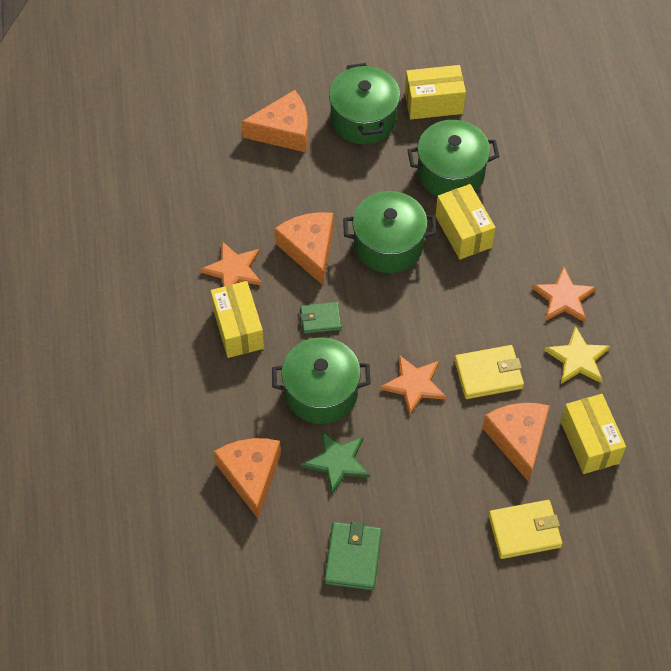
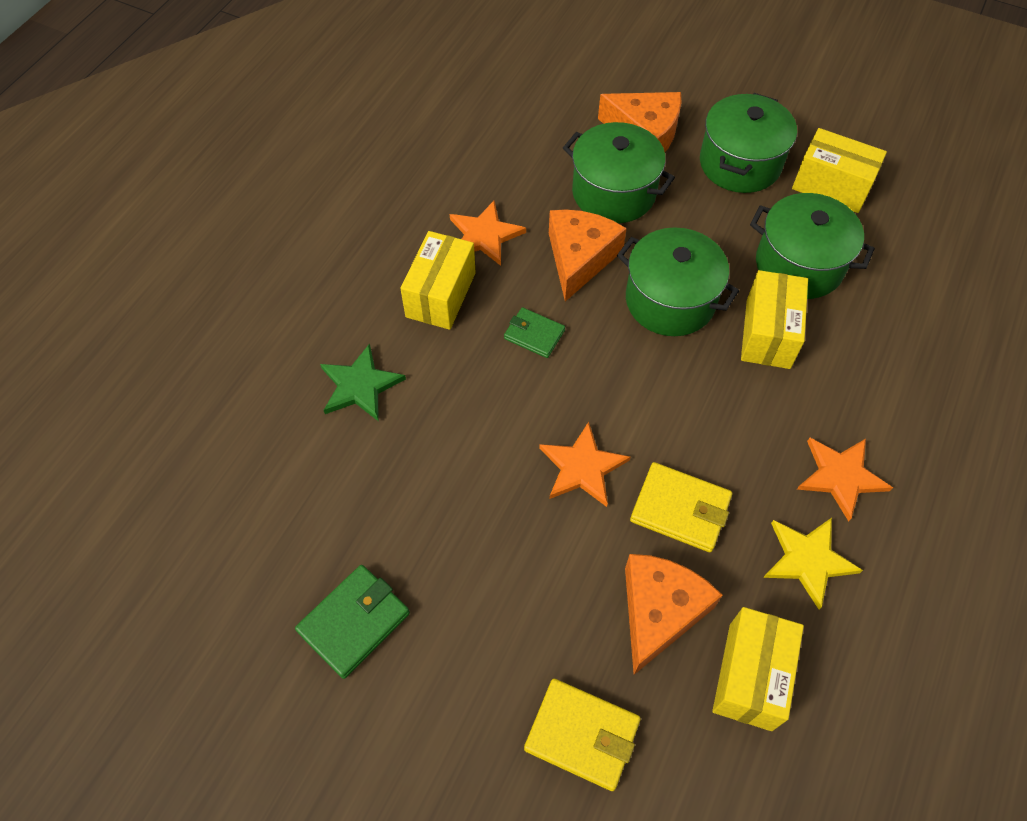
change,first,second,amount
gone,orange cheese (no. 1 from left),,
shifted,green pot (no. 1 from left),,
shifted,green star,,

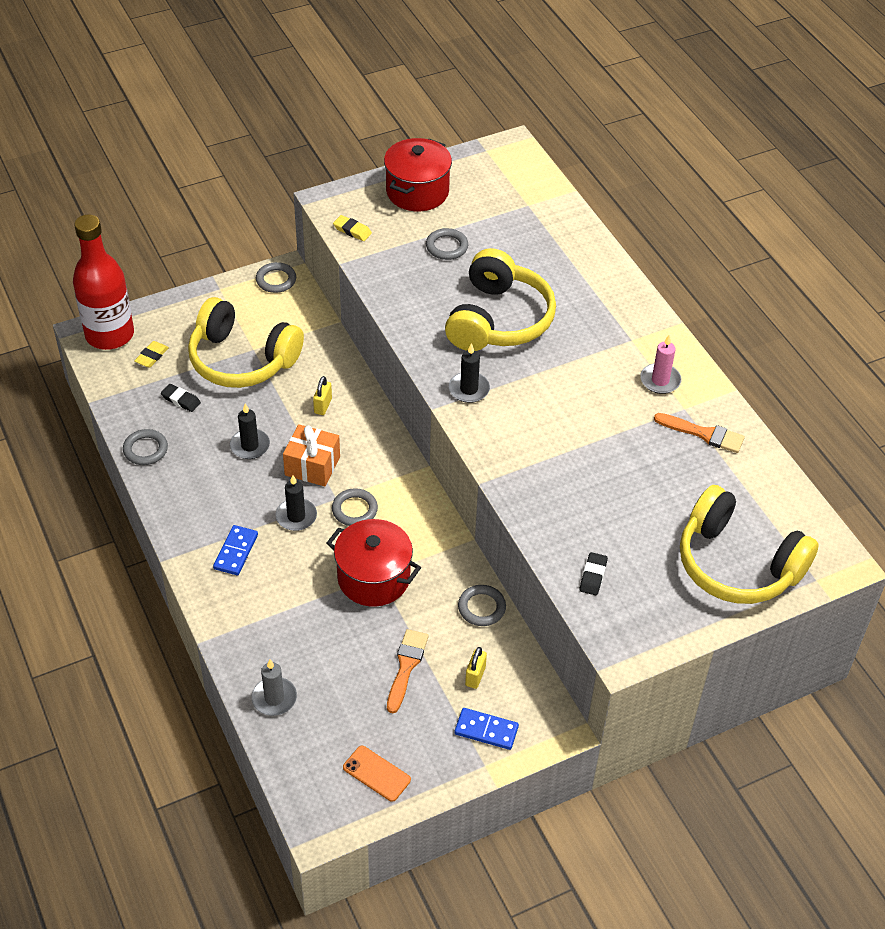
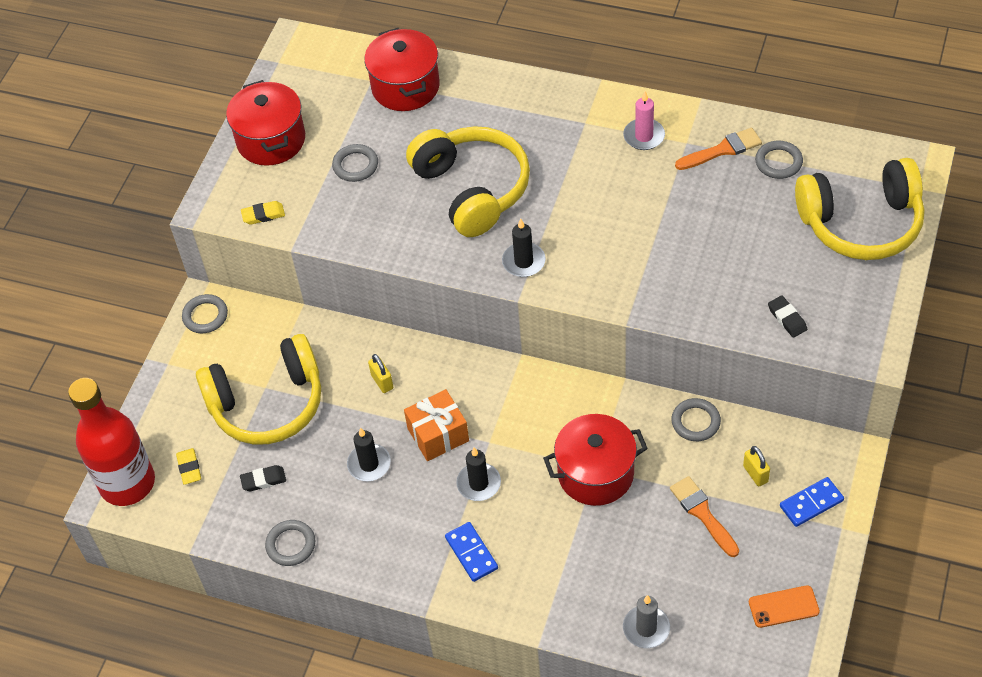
change,first,second,amount
new,,red pot (no. 2 from left),
shifted,grey ring (no. 3 from left in the first image),grey ring (no. 5 from left),

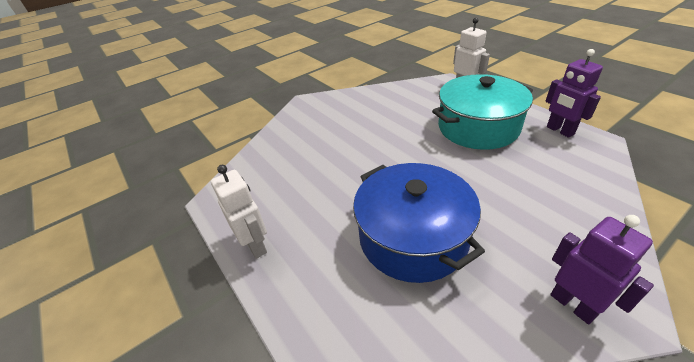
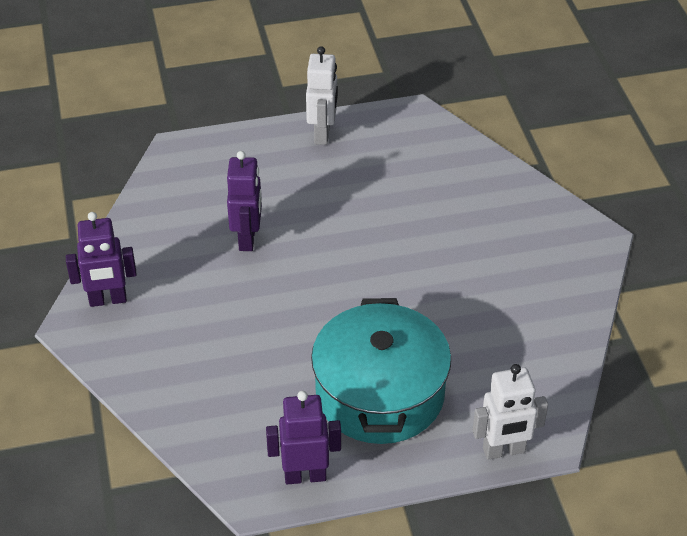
change,first,second,amount
swapped,blue pot,purple robot (no. 2 from left),
rotated,white robot (no. 1 from left),,75 degrees counterclockwise

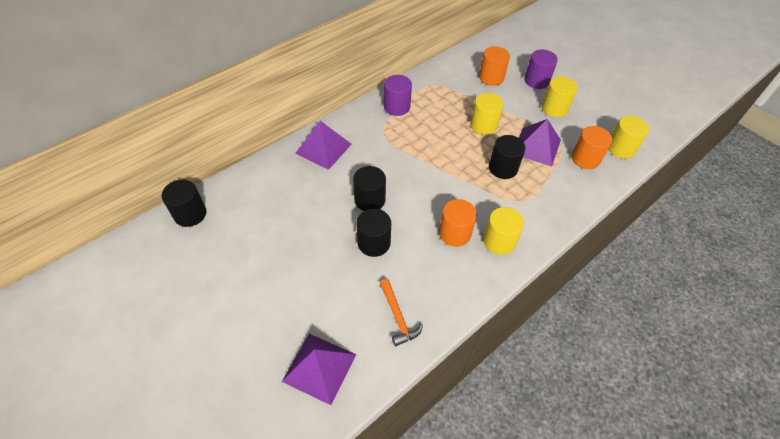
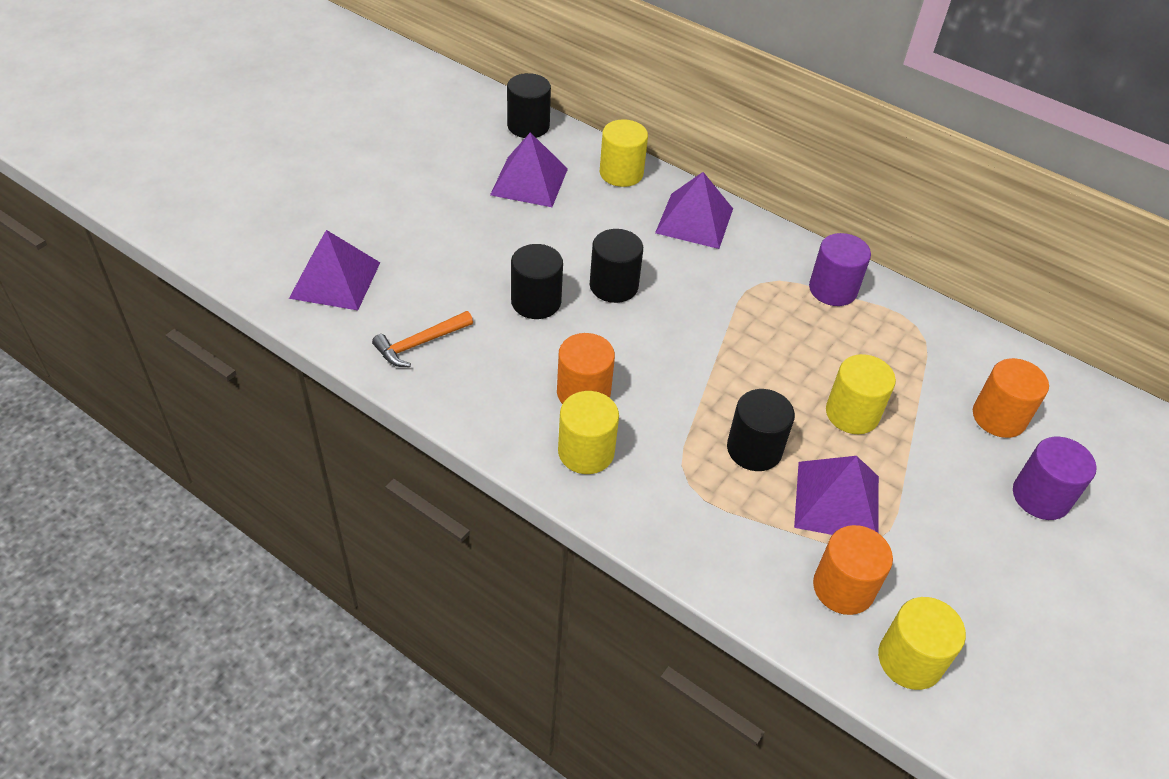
change,first,second,amount
new,,purple pyramid (no. 2 from left),
shifted,yellow cylinder (no. 3 from left in the first image),yellow cylinder (no. 2 from left),

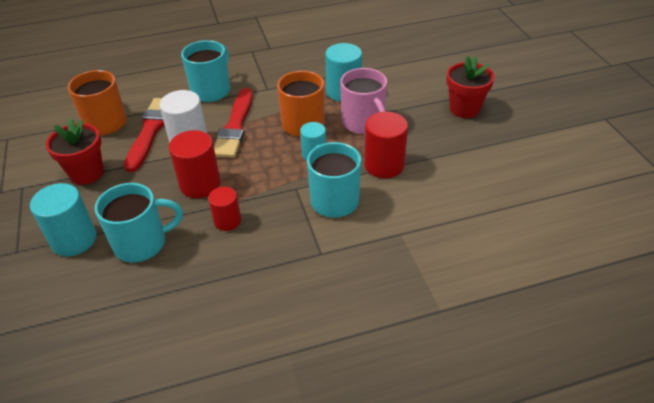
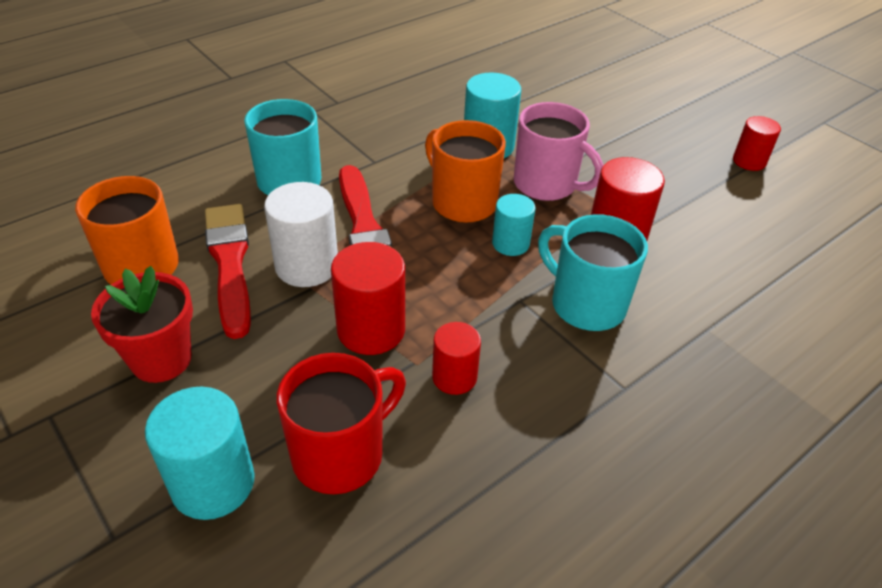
change,first,second,amount
gone,red flower pot (no. 2 from left),,
new,,red cylinder (no. 4 from left),
repainted,turquoise mug (no. 1 from left),red mug,

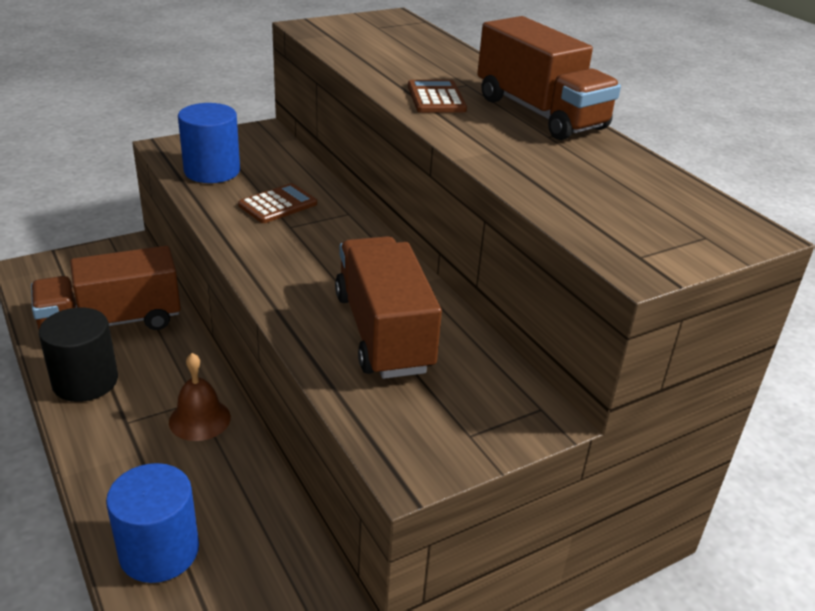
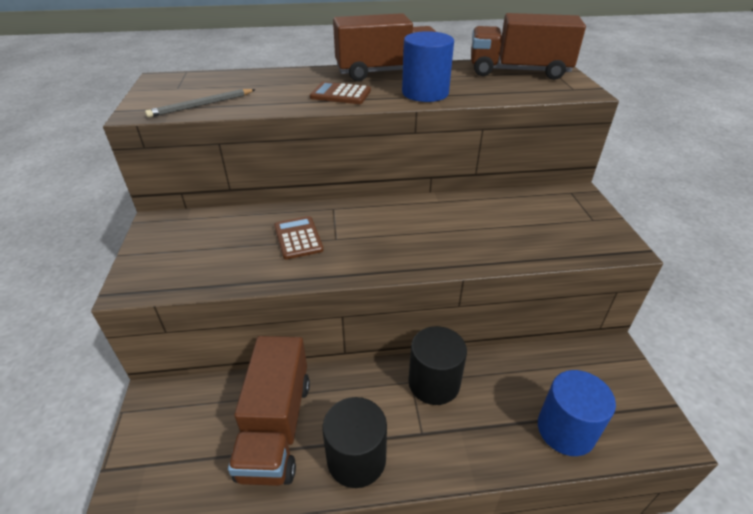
change,first,second,amount
new,,grey pencil,
shifted,blue cylinder (no. 2 from left in the first image),blue cylinder (no. 1 from left),
shifted,brown truck (no. 2 from left in the first image),brown truck (no. 3 from left),
swapped,brown bell,black cylinder (no. 2 from left),

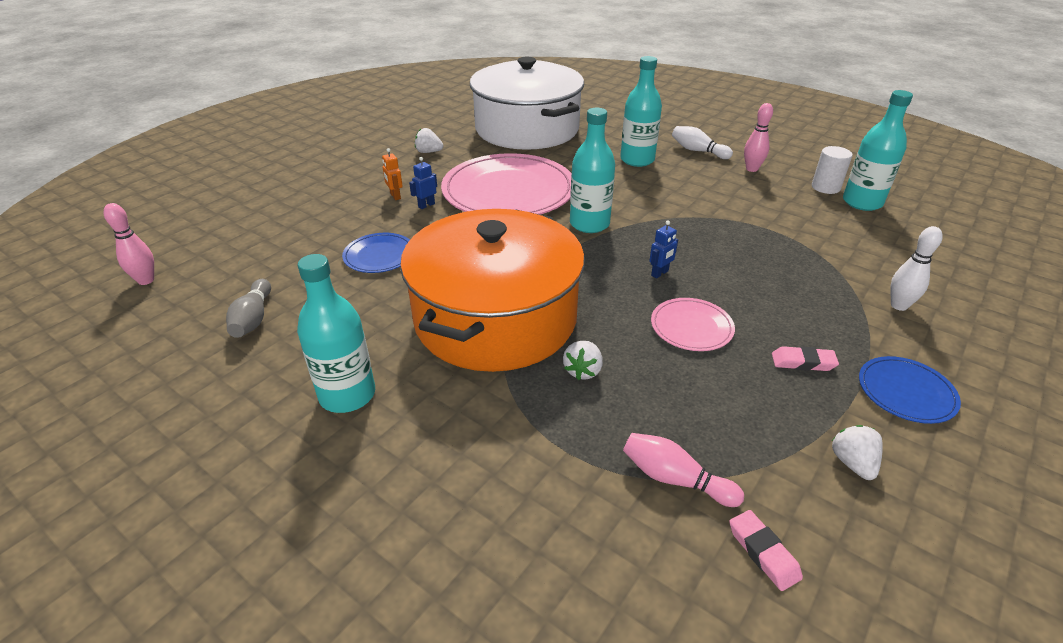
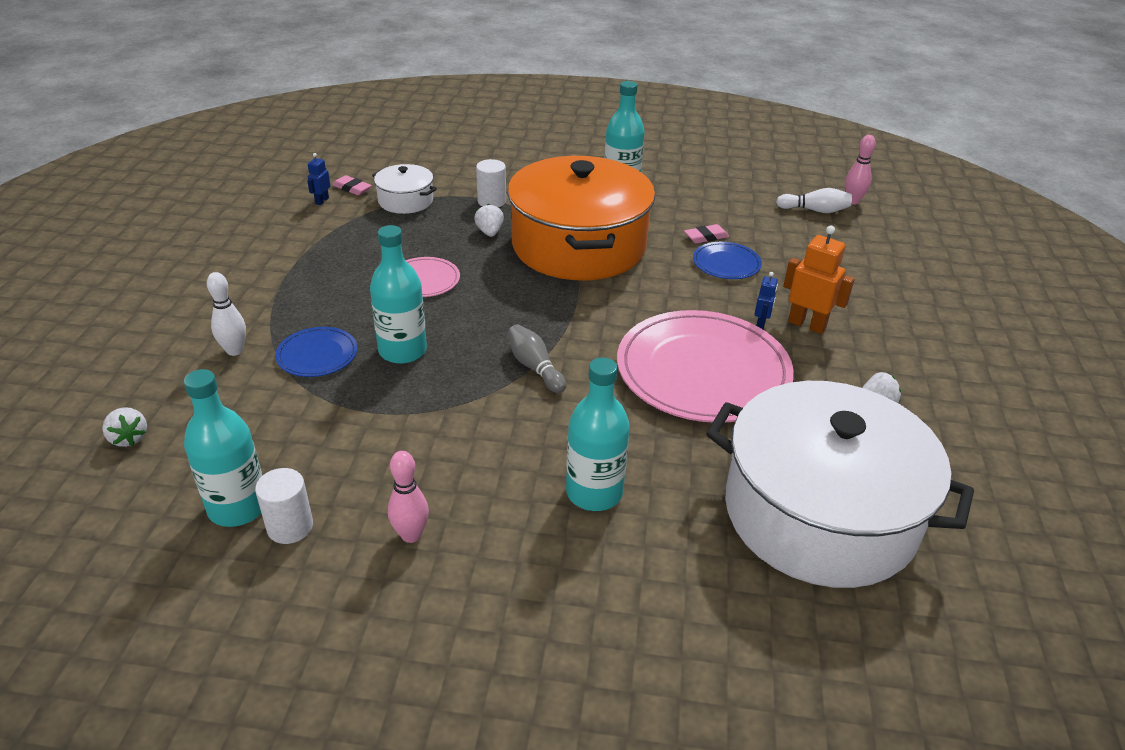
change,first,second,amount
new,,white cylinder (no. 2 from left),
shifted,grey bowling pin,,
shifted,turquoise bottle (no. 2 from left),,
shifted,blue robot (no. 2 from left in the first image),blue robot (no. 1 from left),
shifted,white bowling pin (no. 1 from left in the first image),white bowling pin (no. 2 from left),
shifted,pink eraser (no. 2 from left),,
shifted,white strawberry (no. 3 from left in the first image),white strawberry (no. 1 from left),
shifted,blue plate (no. 2 from left in the first image),blue plate (no. 1 from left),
swapped,pink bowling pin (no. 2 from left),white pot (no. 1 from left),
scaled,orange robot,,x1.84

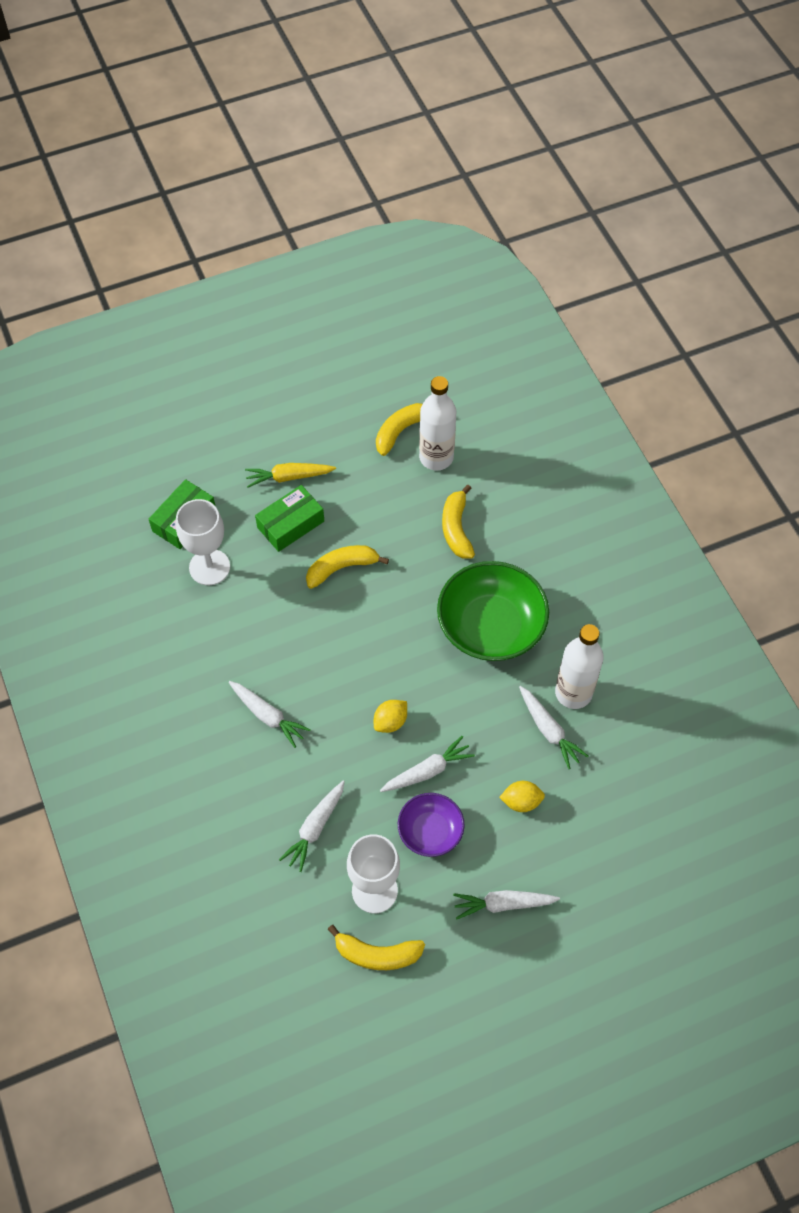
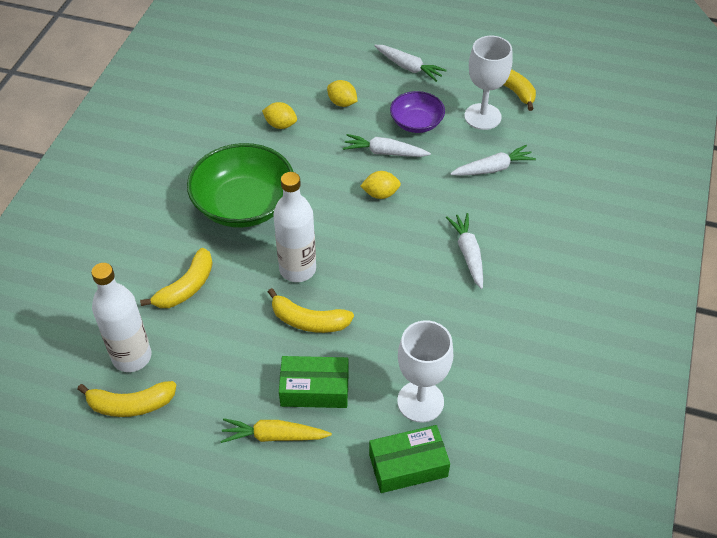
change,first,second,amount
shifted,white bottle (no. 2 from left),,
swapped,white carrot (no. 5 from left),yellow lemon (no. 1 from left),
rotated,yellow carrot,,150 degrees clockwise

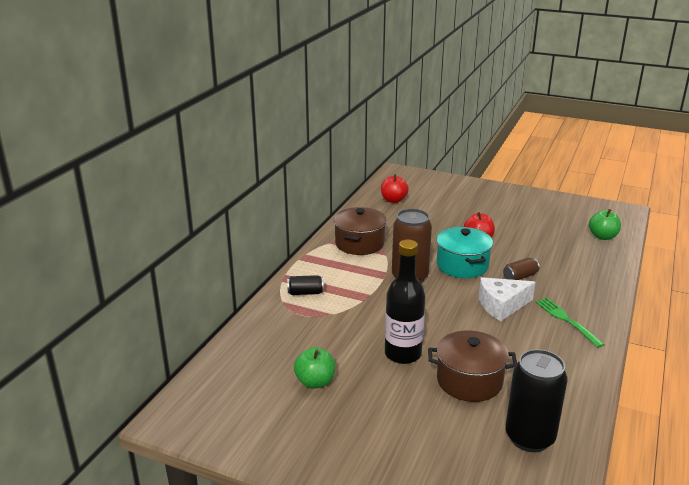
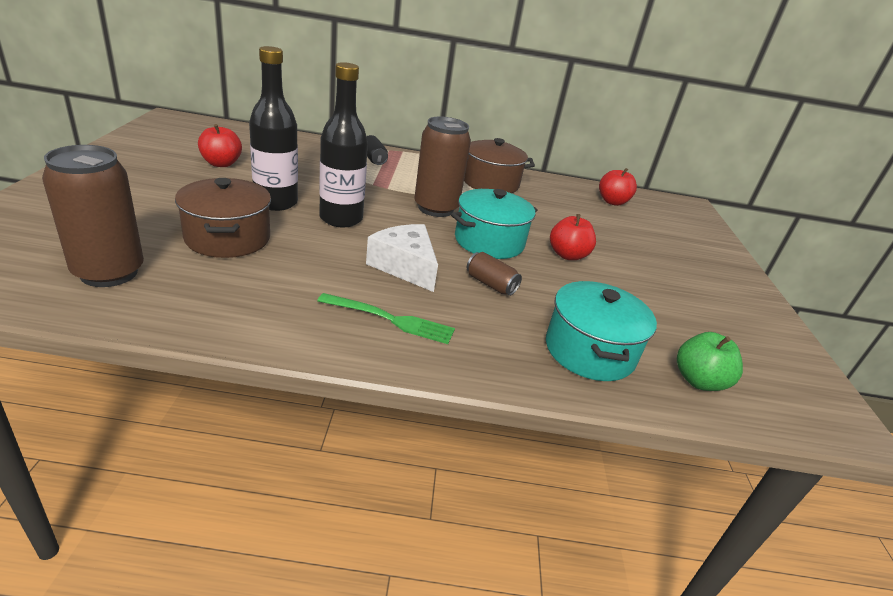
change,first,second,amount
new,,black bottle (no. 2 from left),
new,,turquoise pot (no. 2 from left),
repainted,green apple (no. 1 from left),red apple (no. 1 from left),
repainted,black can (no. 2 from left),brown can (no. 1 from left),
rotated,green fork,,60 degrees clockwise

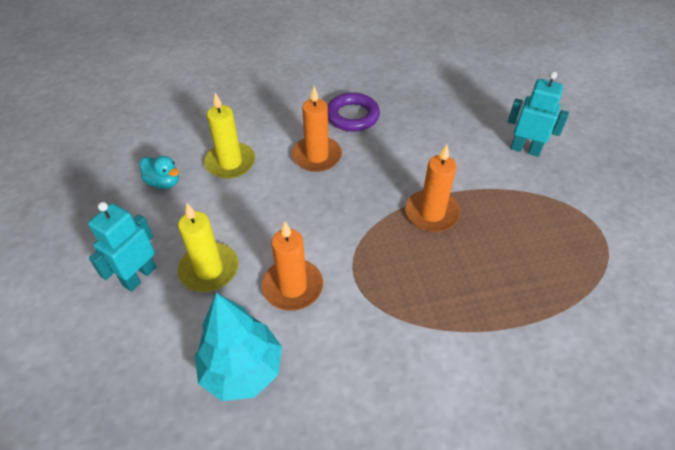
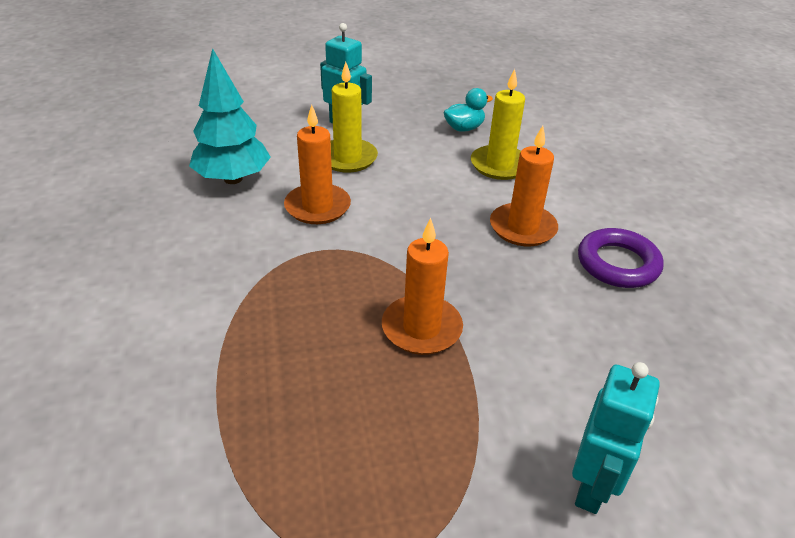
change,first,second,amount
rotated,turquoise duck,,150 degrees counterclockwise

